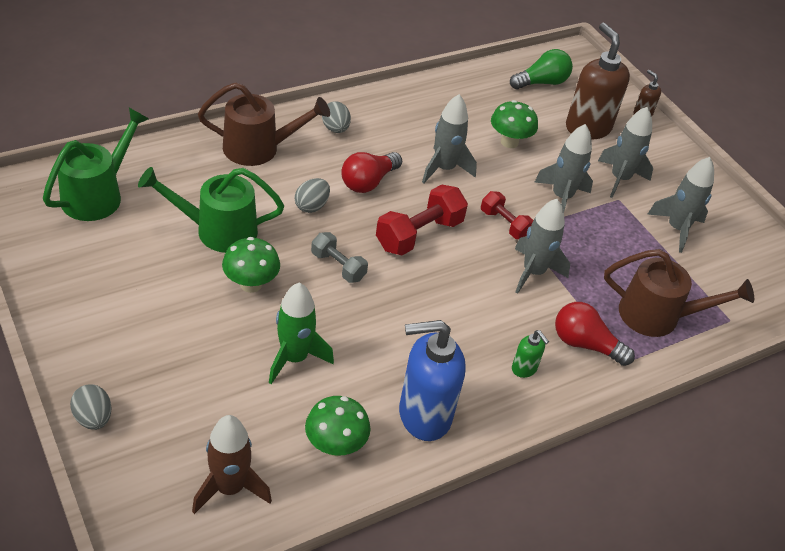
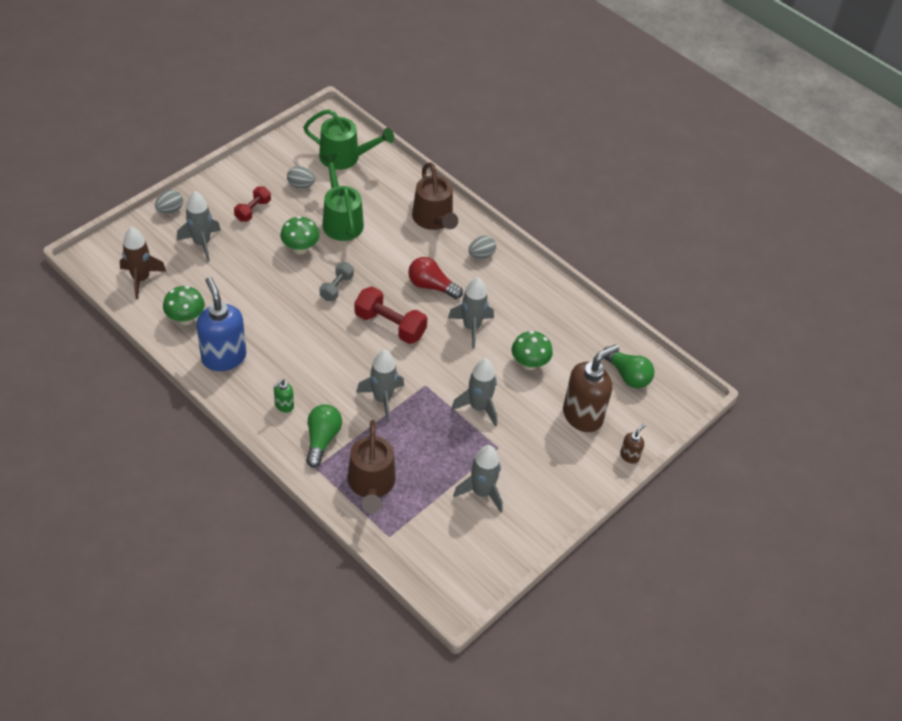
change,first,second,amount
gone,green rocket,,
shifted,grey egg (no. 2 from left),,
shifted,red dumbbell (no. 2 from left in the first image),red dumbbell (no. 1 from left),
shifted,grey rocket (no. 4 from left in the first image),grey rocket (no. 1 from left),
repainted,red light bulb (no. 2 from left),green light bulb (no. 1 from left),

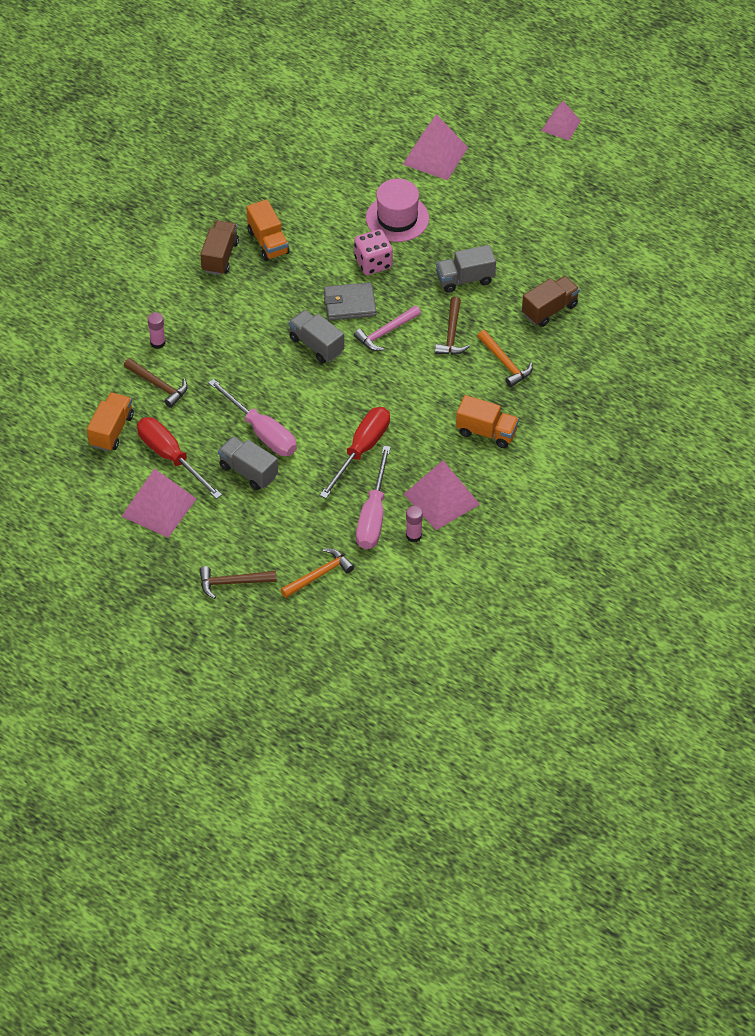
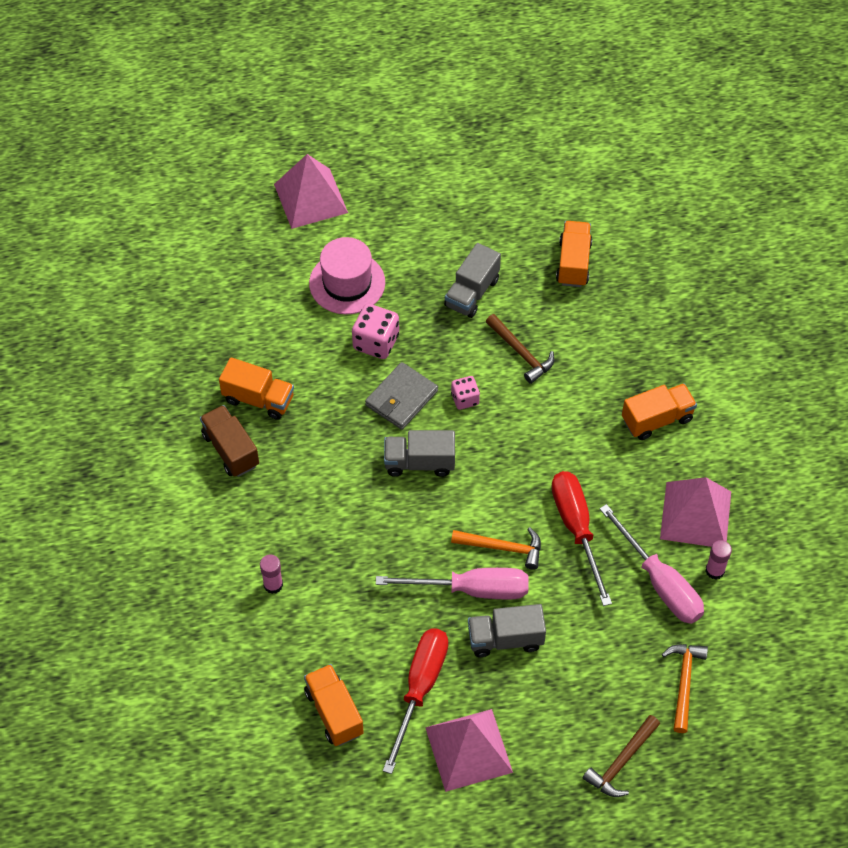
change,first,second,amount
gone,brown hammer (no. 1 from left),,
gone,pink pyramid (no. 4 from left),,
shifted,orange hammer (no. 2 from left in the first image),orange hammer (no. 1 from left),
swapped,pink hammer,pink dice (no. 2 from left),
repainted,brown truck (no. 2 from left),orange truck (no. 3 from left),
rotated,red screwdriver (no. 1 from left),,105 degrees clockwise

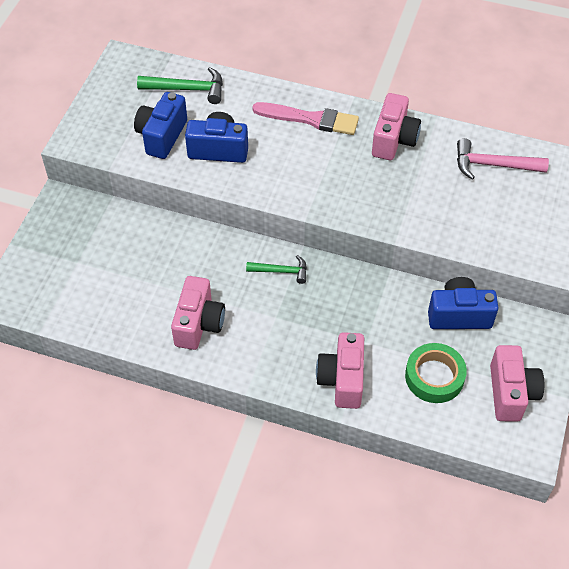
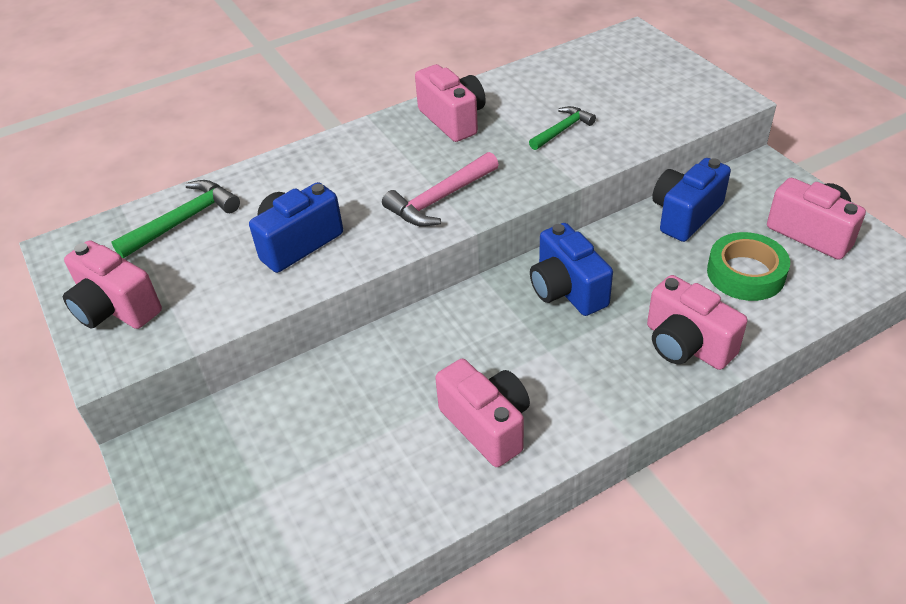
change,first,second,amount
gone,pink brush,,
new,,pink camera (no. 1 from left),
shifted,blue camera (no. 1 from left in the first image),blue camera (no. 2 from left),
shifted,green hammer (no. 2 from left),,
shifted,pink hammer,,

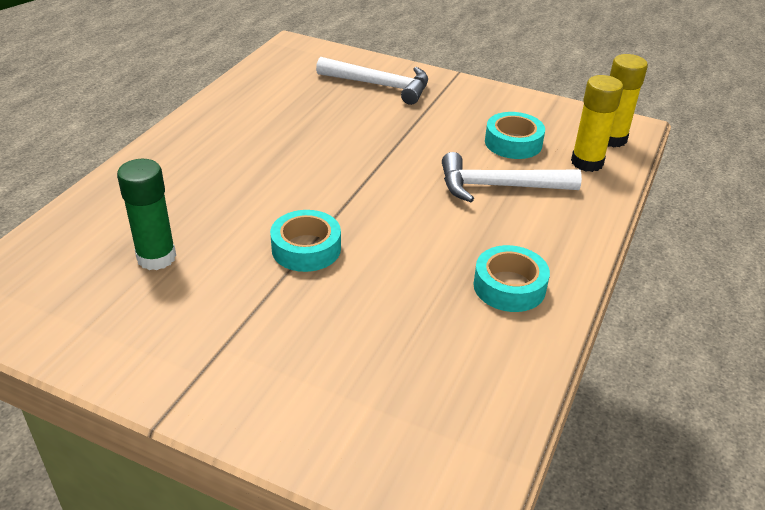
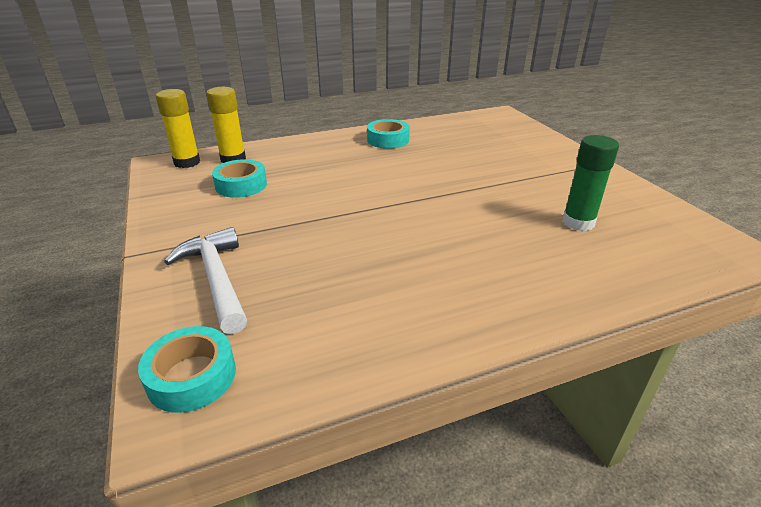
change,first,second,amount
gone,white hammer (no. 2 from left),,
shifted,turquoise tape (no. 1 from left),,

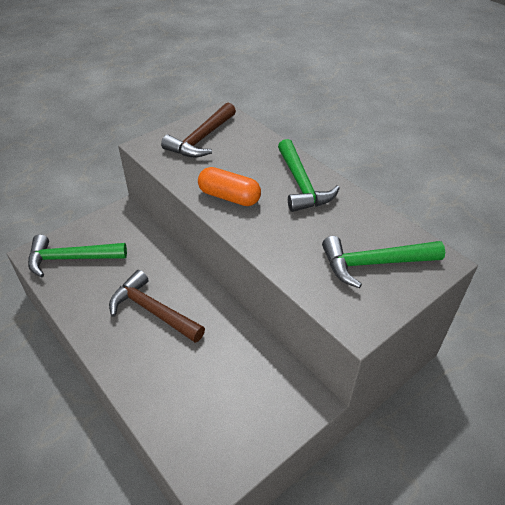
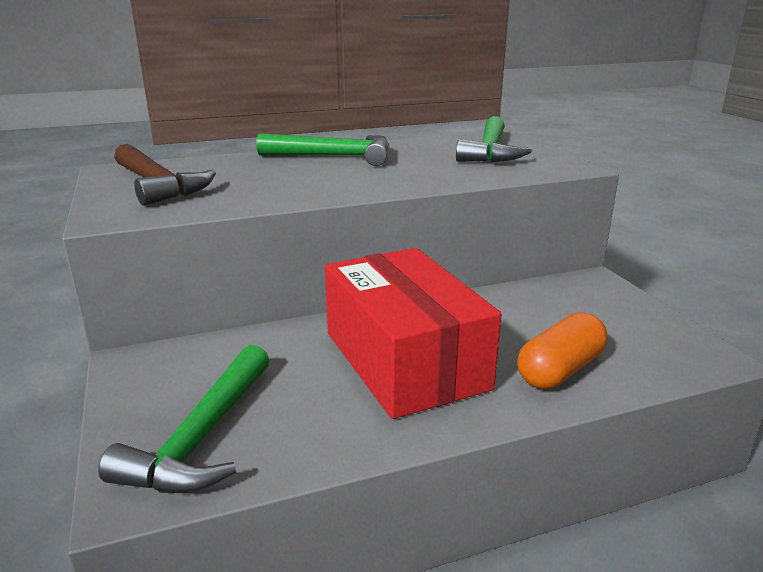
change,first,second,amount
shifted,orange capsule,,
swapped,brown hammer (no. 1 from left),red box,

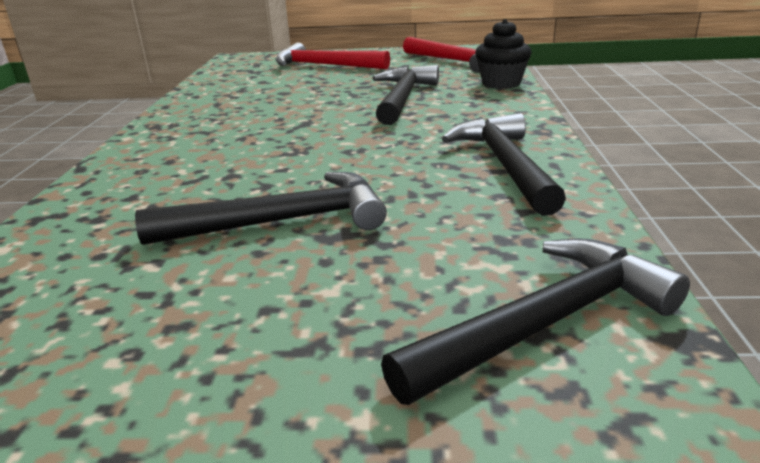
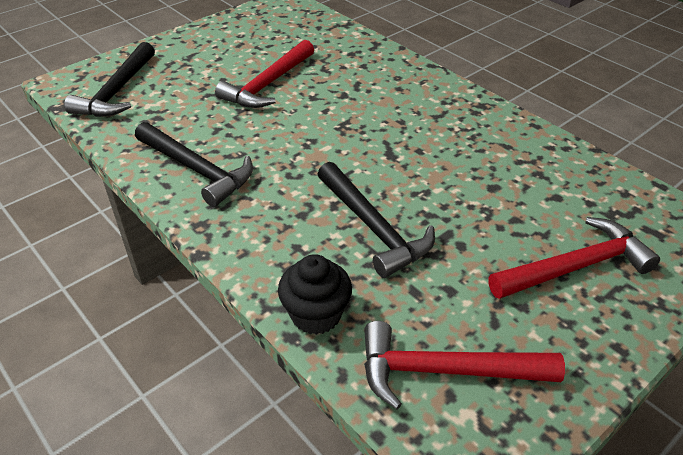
change,first,second,amount
repainted,black hammer (no. 1 from left),red hammer (no. 1 from left),

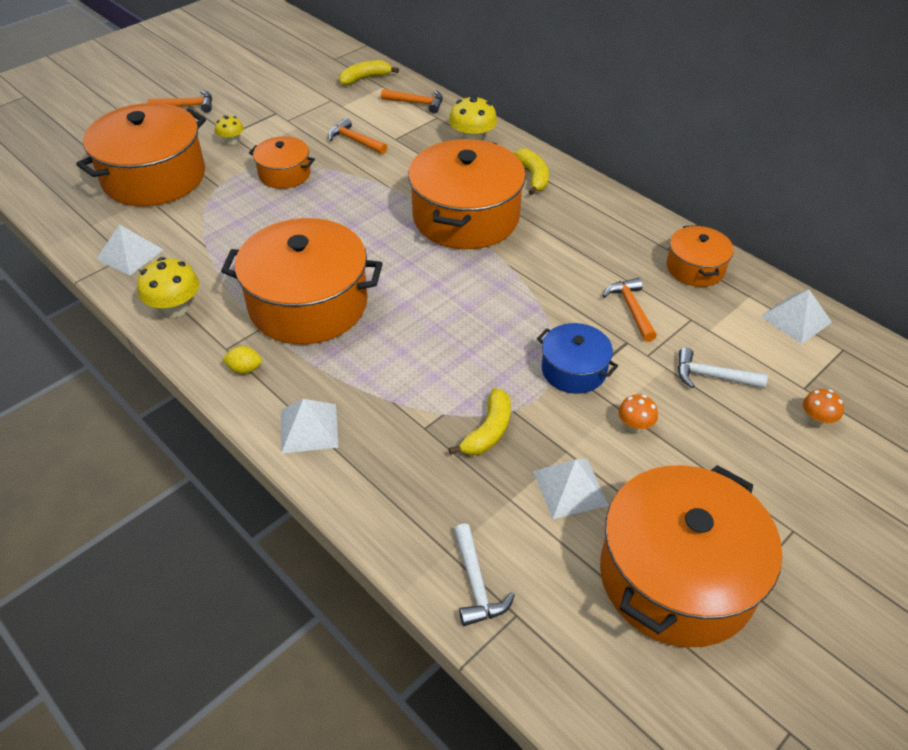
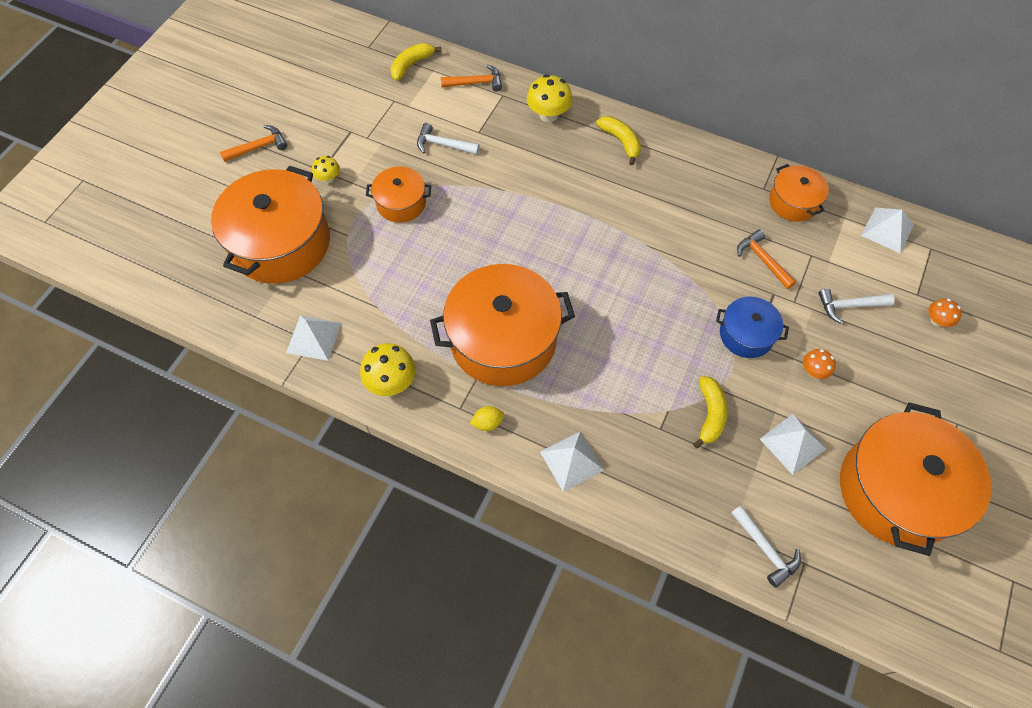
change,first,second,amount
gone,orange pot (no. 4 from left),,
repainted,orange hammer (no. 2 from left),white hammer (no. 1 from left),

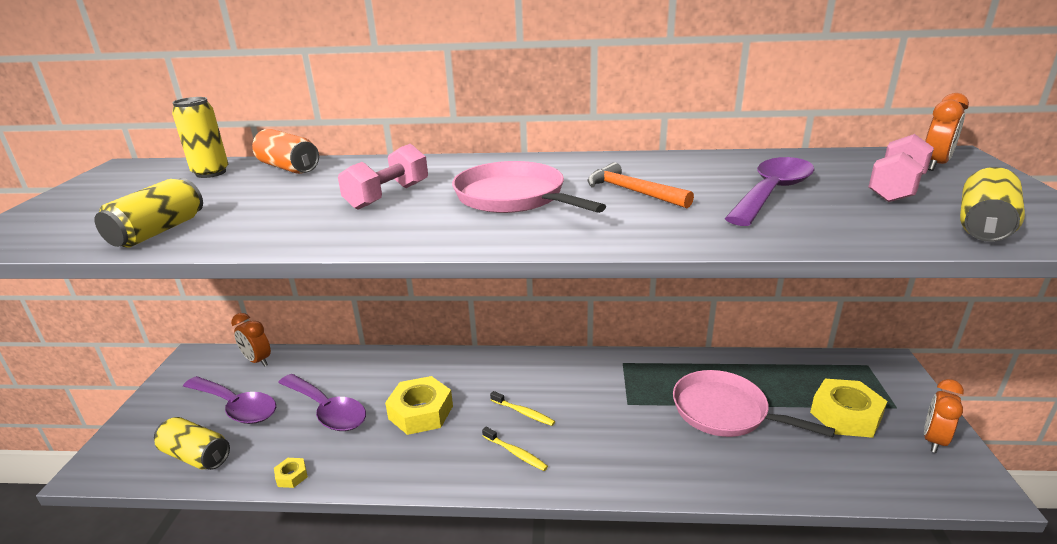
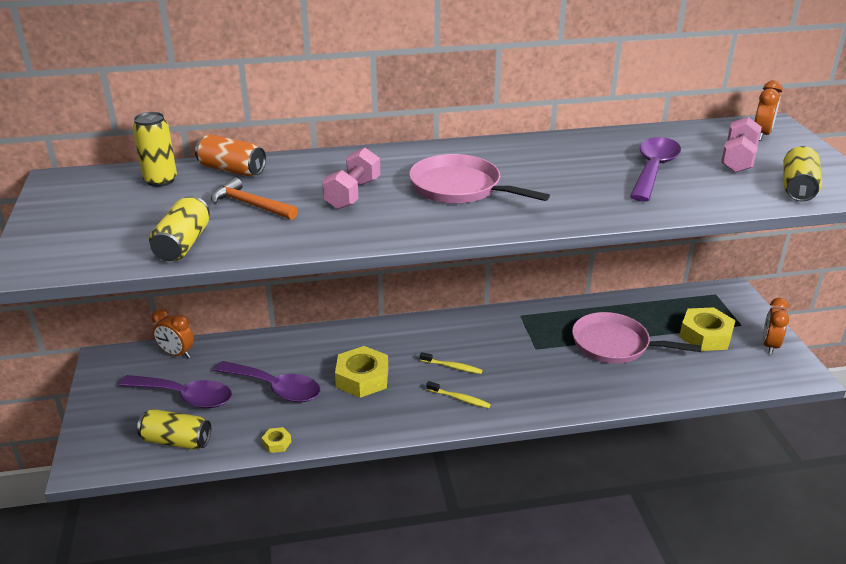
change,first,second,amount
shifted,orange hammer,,

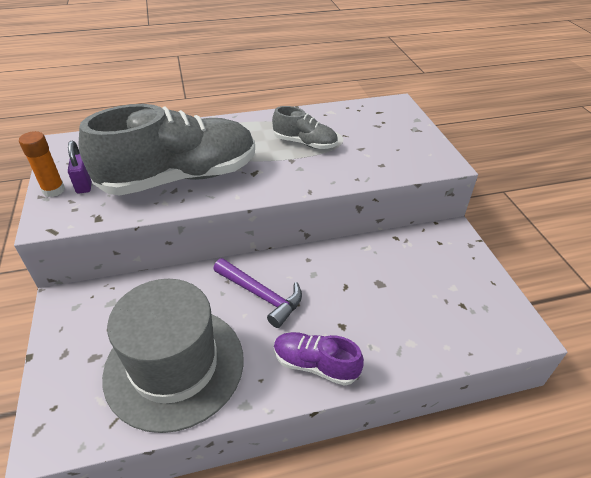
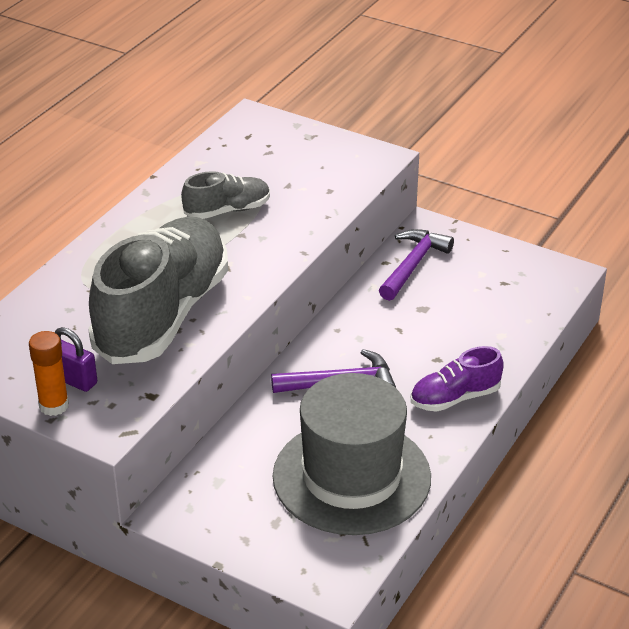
change,first,second,amount
new,,purple hammer (no. 2 from left),

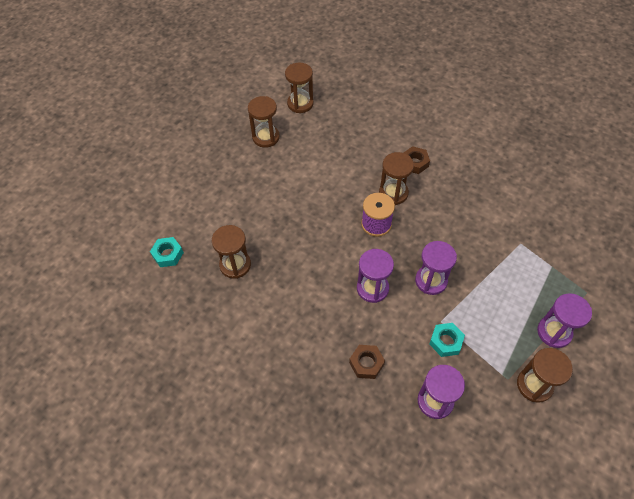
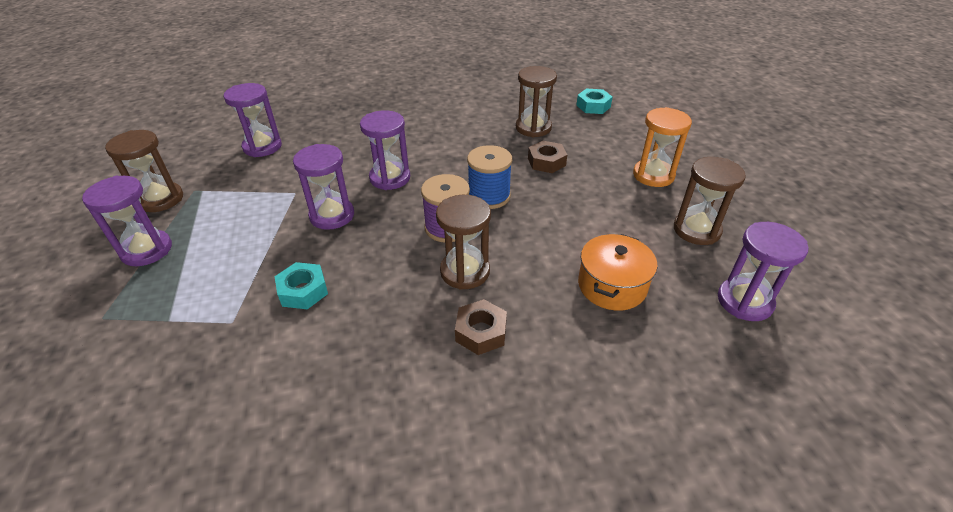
change,first,second,amount
new,,blue spool,
new,,orange pot,
new,,orange hourglass,
shifted,brown nut (no. 1 from left in the first image),brown nut (no. 2 from left),
shifted,turquoise nut (no. 2 from left in the first image),turquoise nut (no. 1 from left),
repainted,brown hourglass (no. 3 from left),purple hourglass (no. 5 from left),

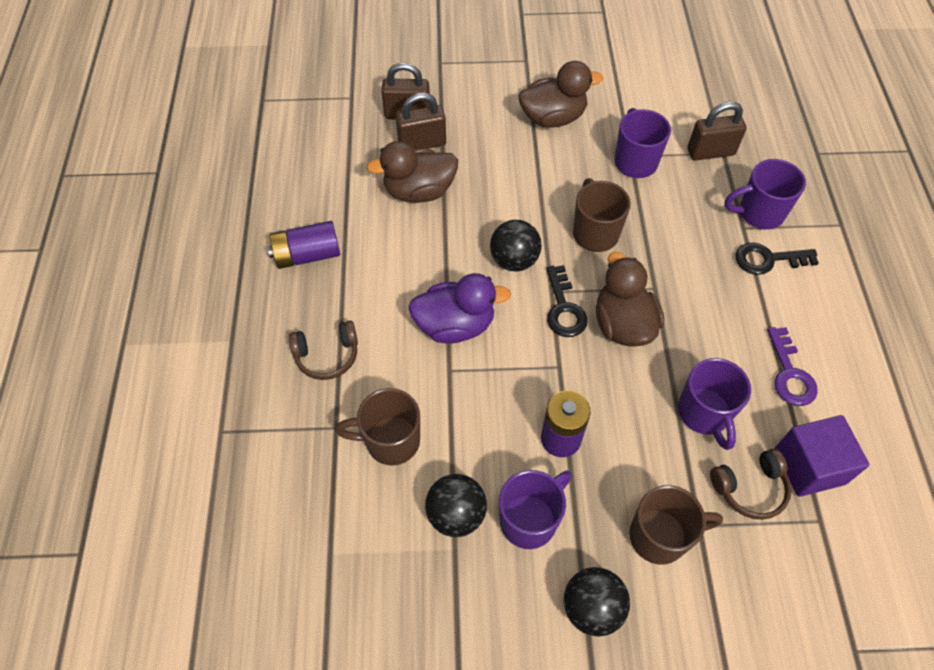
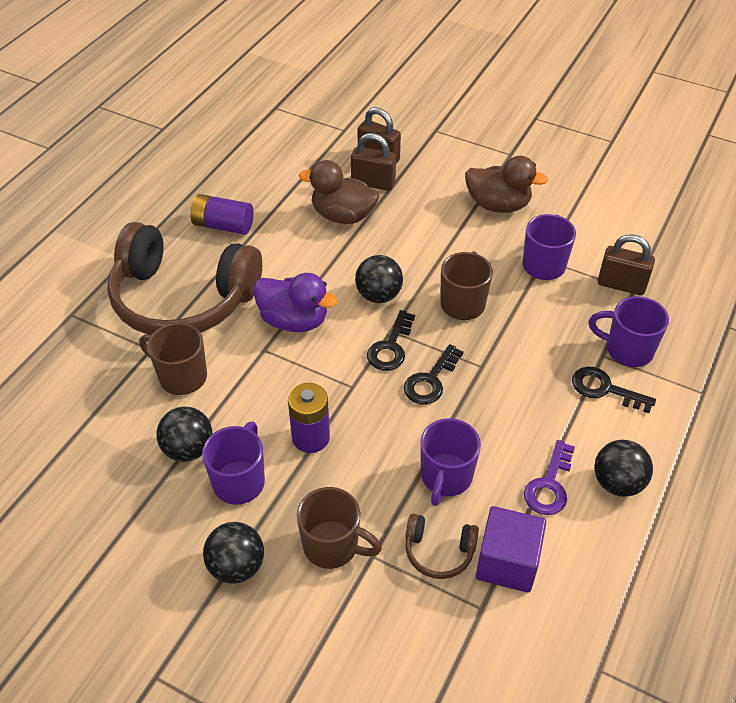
change,first,second,amount
new,,black ball (no. 4 from left),
swapped,brown duck (no. 3 from left),black key (no. 2 from left),
rotated,purple mug (no. 1 from left),,60 degrees counterclockwise
scaled,brown headphones (no. 1 from left),,x2.44

